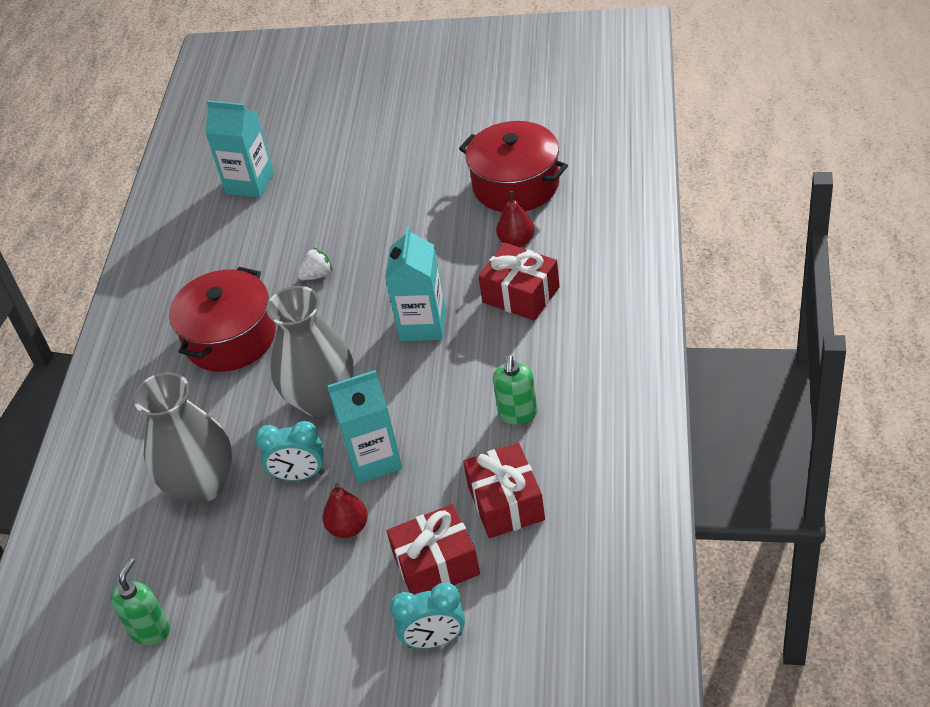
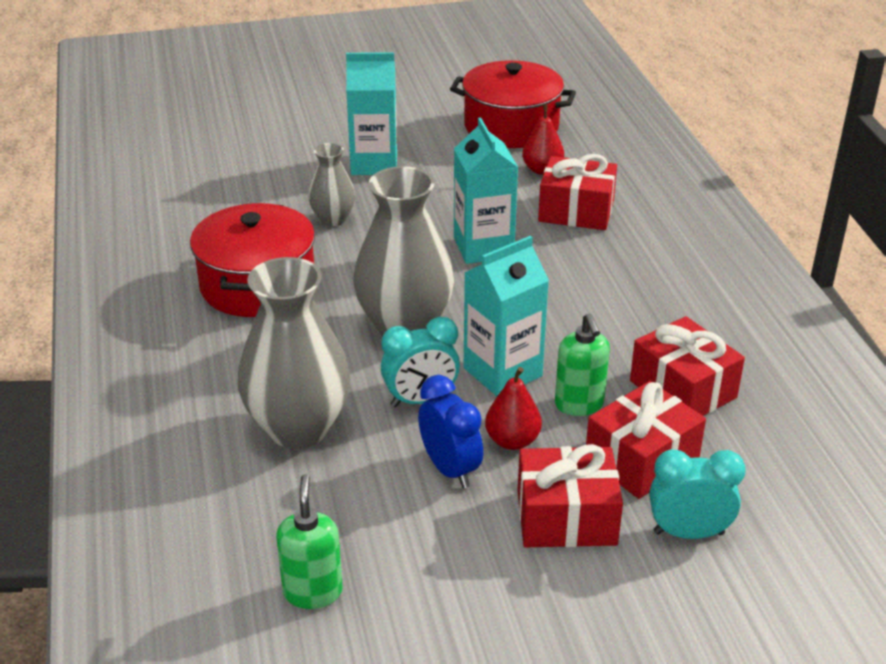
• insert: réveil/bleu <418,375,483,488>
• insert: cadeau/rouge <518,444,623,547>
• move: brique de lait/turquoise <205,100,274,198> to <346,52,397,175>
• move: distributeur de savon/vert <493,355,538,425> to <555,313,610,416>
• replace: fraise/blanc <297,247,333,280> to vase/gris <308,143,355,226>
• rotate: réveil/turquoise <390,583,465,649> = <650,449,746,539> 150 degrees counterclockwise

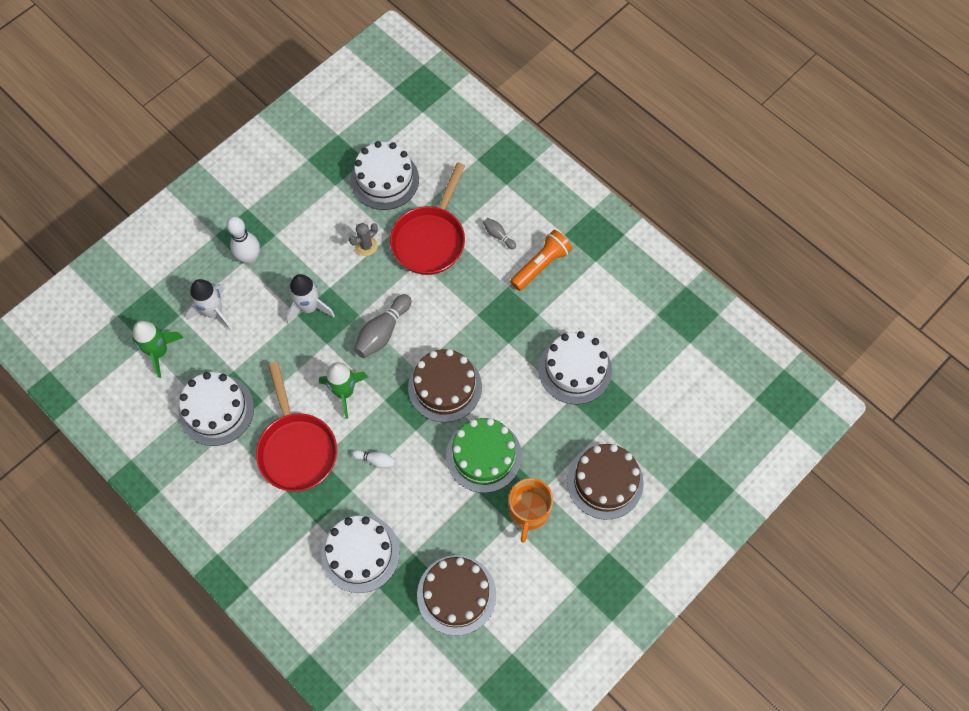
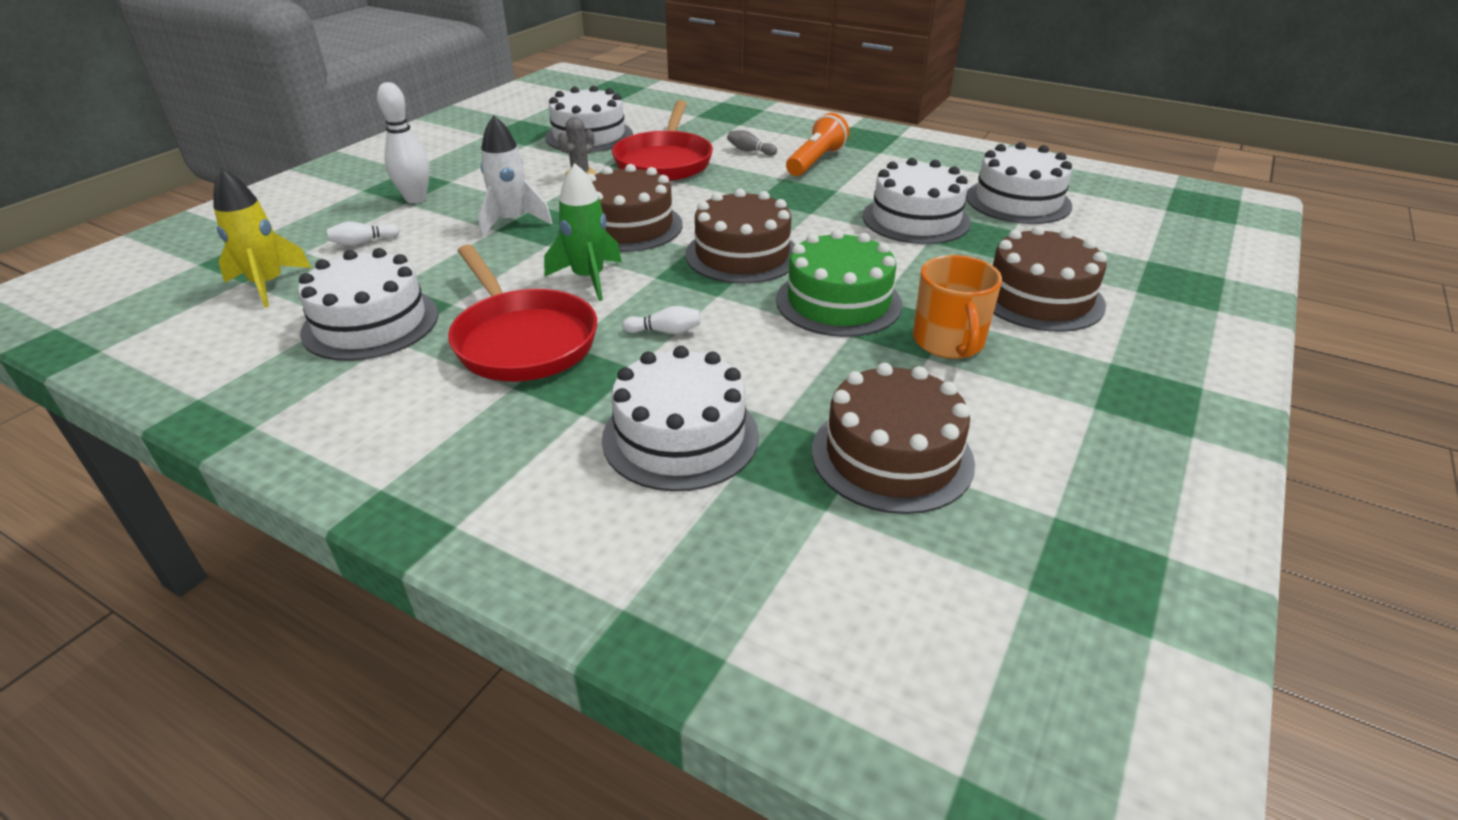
• insert: gâteau/blanc <966,142,1072,224>
• replace: fusée/blanc <186,279,233,331> to quille/blanc <327,221,399,246>
• replace: quille/gris <354,294,411,358> to gâteau/marron <587,164,683,252>
• recolor: fusée/vert <132,321,184,378> to fusée/jaune <213,169,312,308>

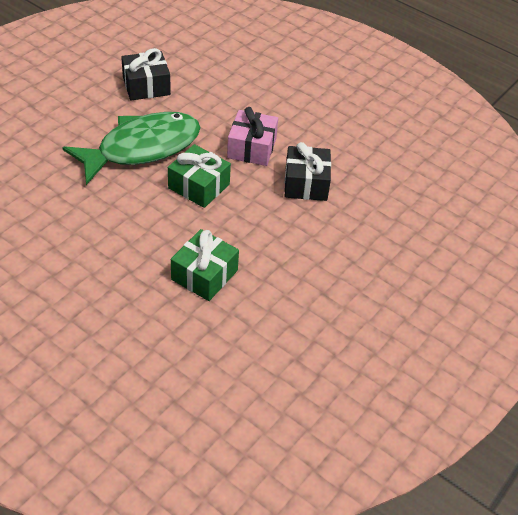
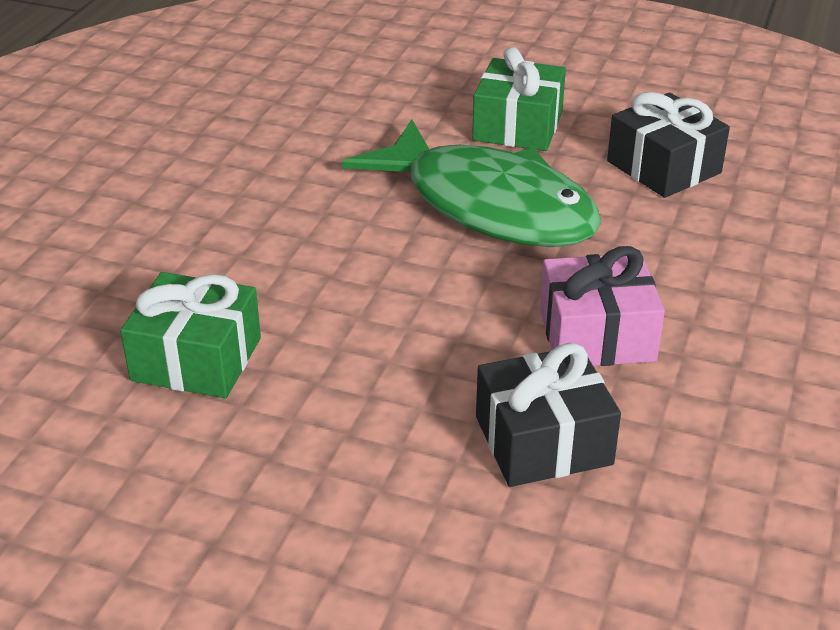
• move: cadeau/vert <168,144,231,208> to <472,47,566,151>

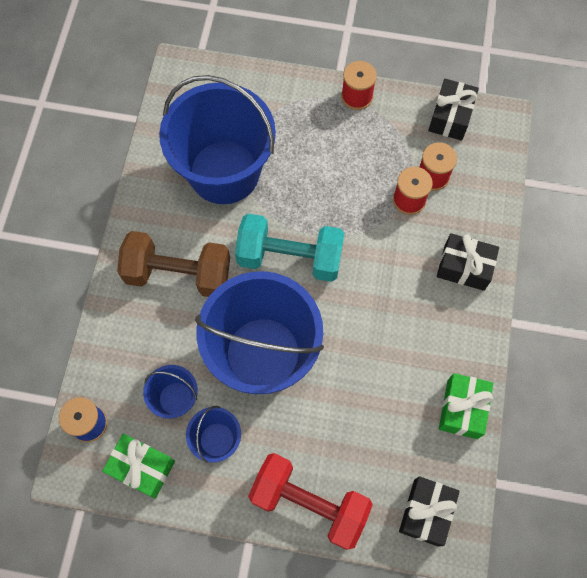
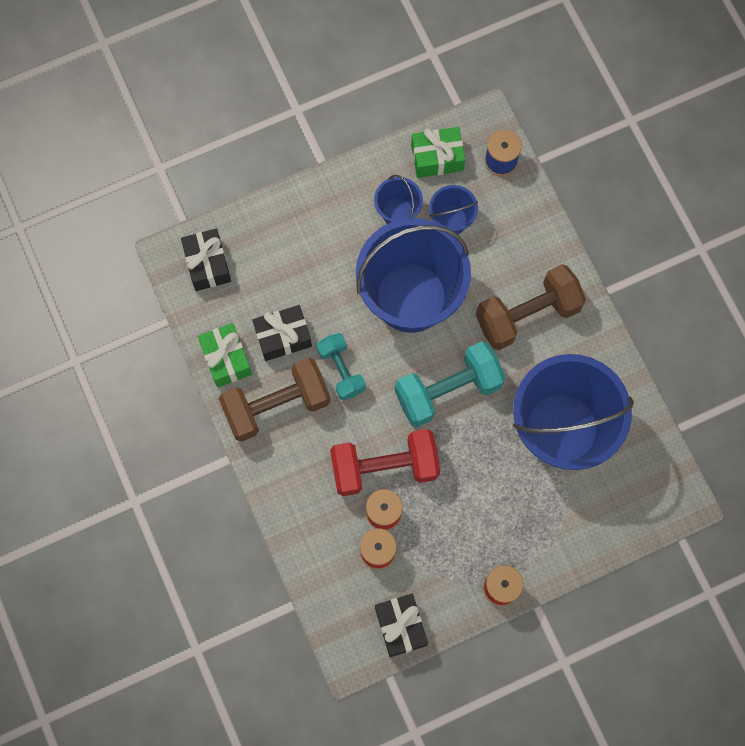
• insert: haltère/marron <219,357,330,442>
• insert: haltère/turquoise <317,333,366,400>
• move: haltère/rouge <248,453,373,550> to <330,429,440,496>
• move: cadeau/noir <437,233,499,291> to <252,305,312,361>

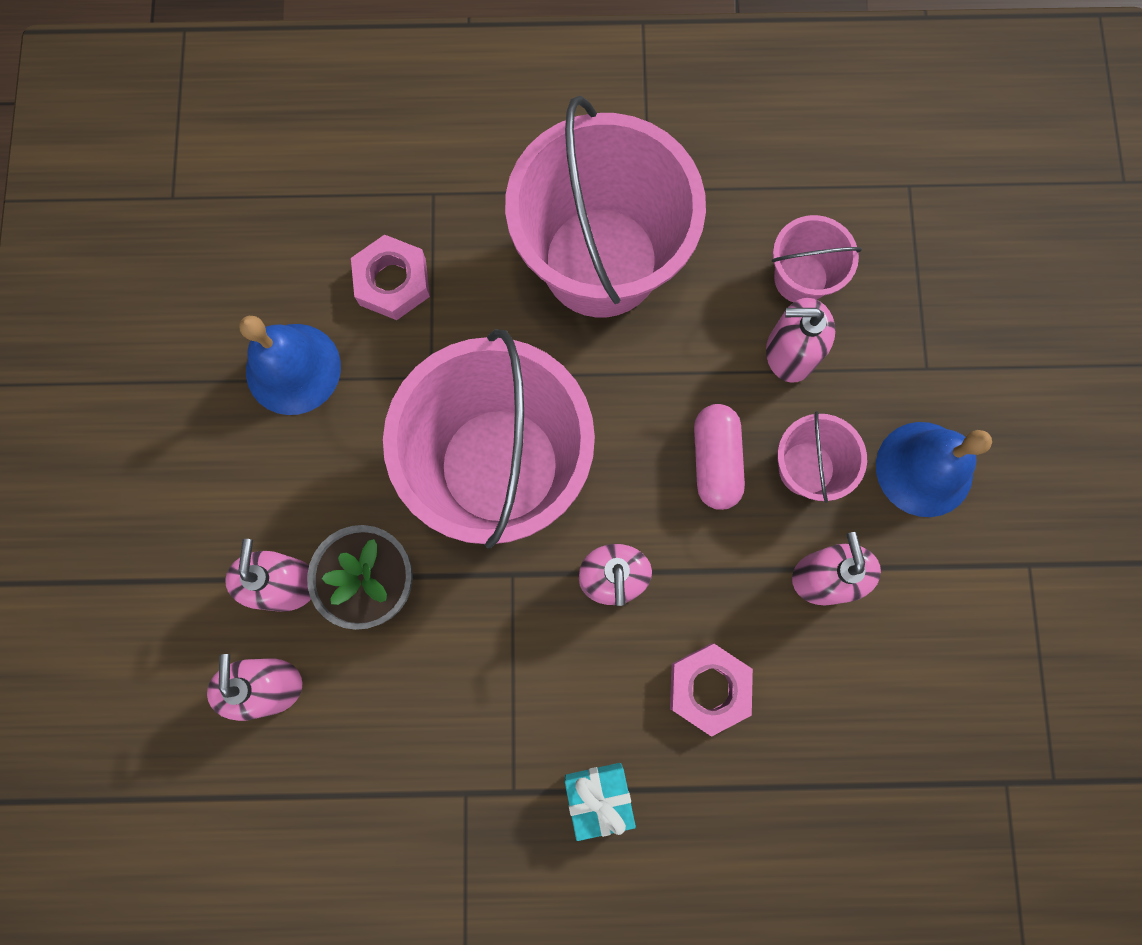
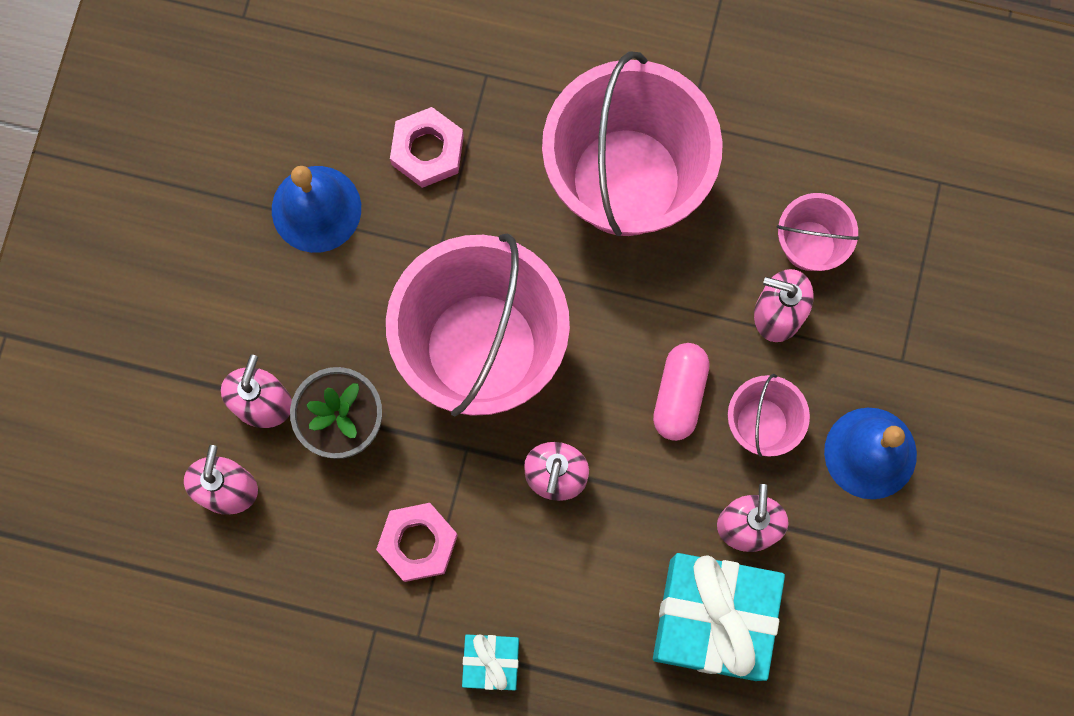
• insert: cadeau/turquoise <653,553,785,681>
• move: écrou/rose <670,644,753,737> to <376,503,458,582>

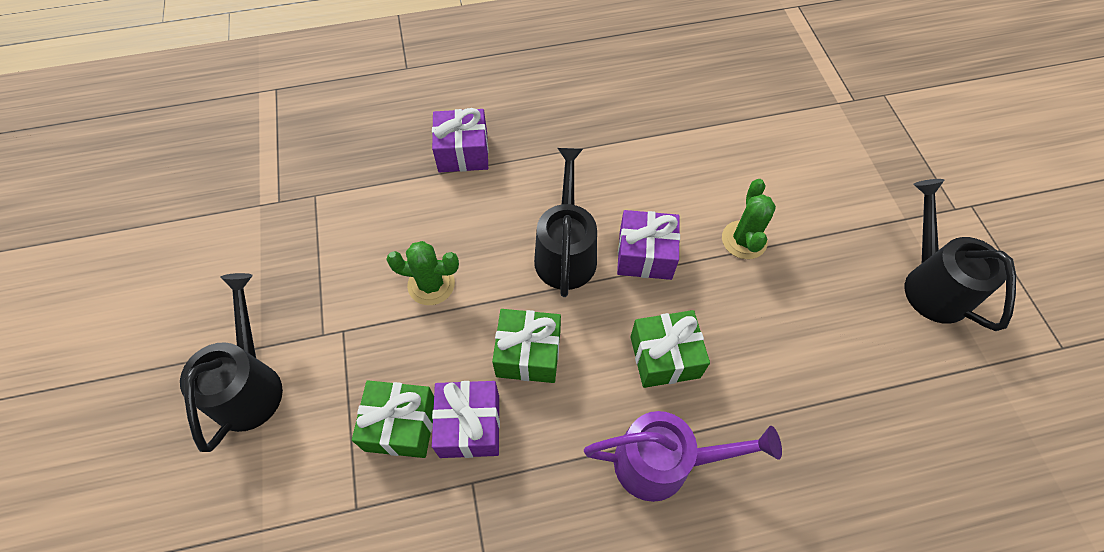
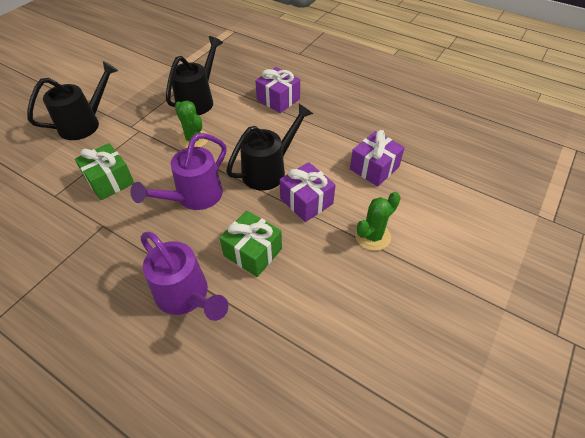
• move: cadeau/violet <432,381,500,458> to <350,130,405,186>
• move: arrosoir/noir <905,179,1016,331> to <166,36,223,115>
• replace: cadeau/vert <492,309,561,383> to arrosoir/violet <130,133,226,210>

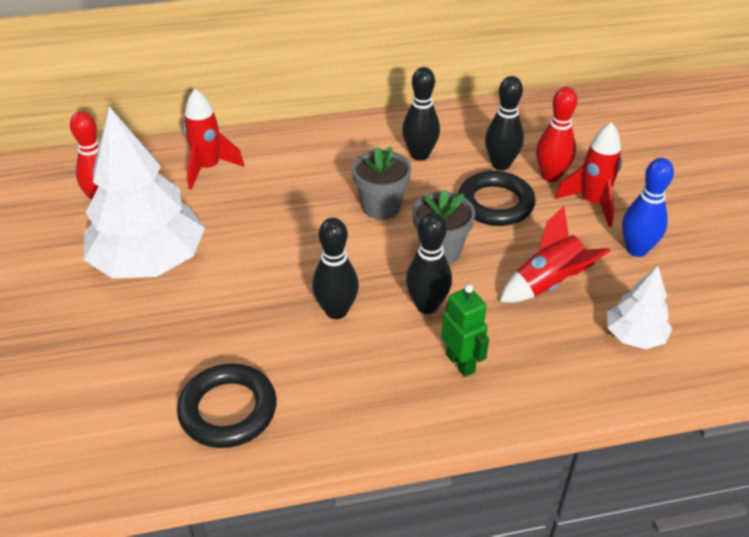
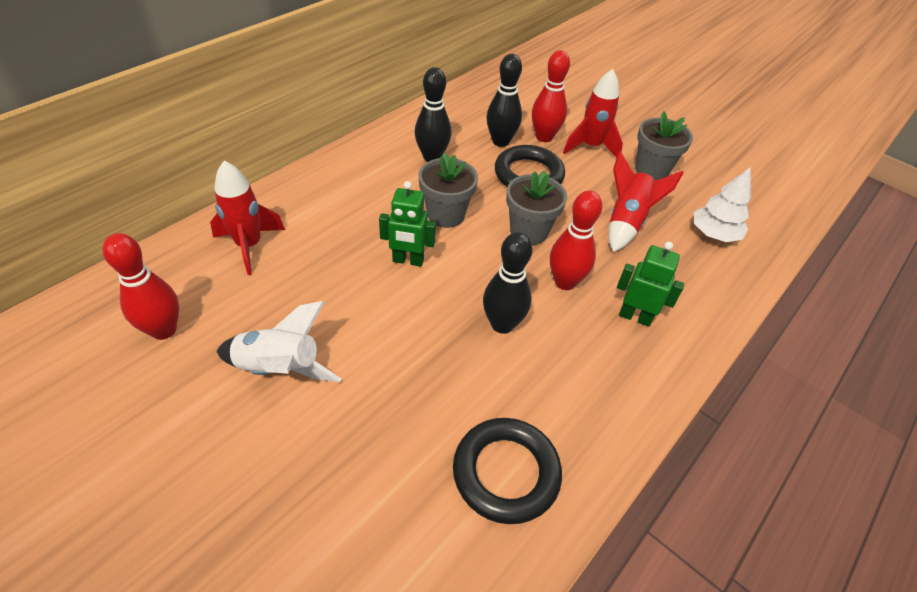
• insert: robot/vert <379,181,436,267>
• replace: arbre/blanc <84,107,205,278> to fusée/blanc <216,301,341,382>
• replace: quille/bleu <622,158,674,257> to pot de fleurs/gris <635,111,693,181>
• recolor: quille/noir <406,212,452,314> to quille/rouge <550,191,602,290>

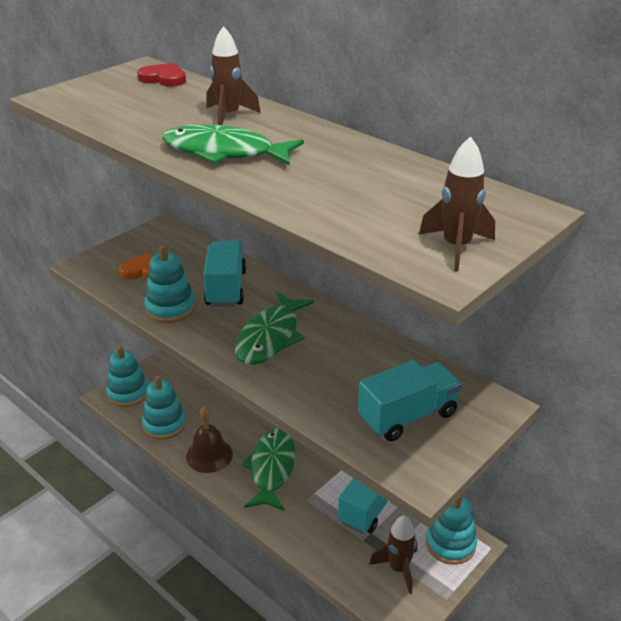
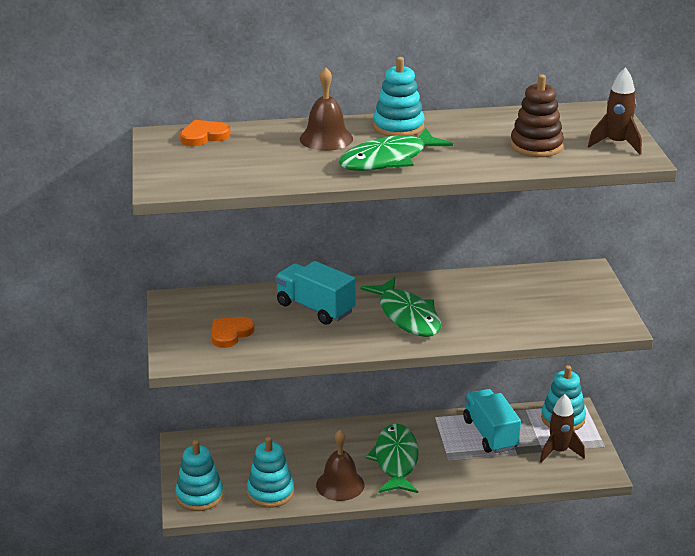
• delete: camion/turquoise <358,360,461,441>
• insert: jouet à empiler/marron <510,74,564,157>
• move: jouet à empiler/turquoise <144,245,196,323> to <373,57,424,136>
• replace: fusée/marron <206,26,261,125> to cloche/marron <300,67,353,151>
• recolor: cœur/rouge <137,63,186,87> to cœur/orange <180,120,231,146>
• rotate: poisson/vert <241,428,295,511> = <366,424,419,493> 45 degrees clockwise

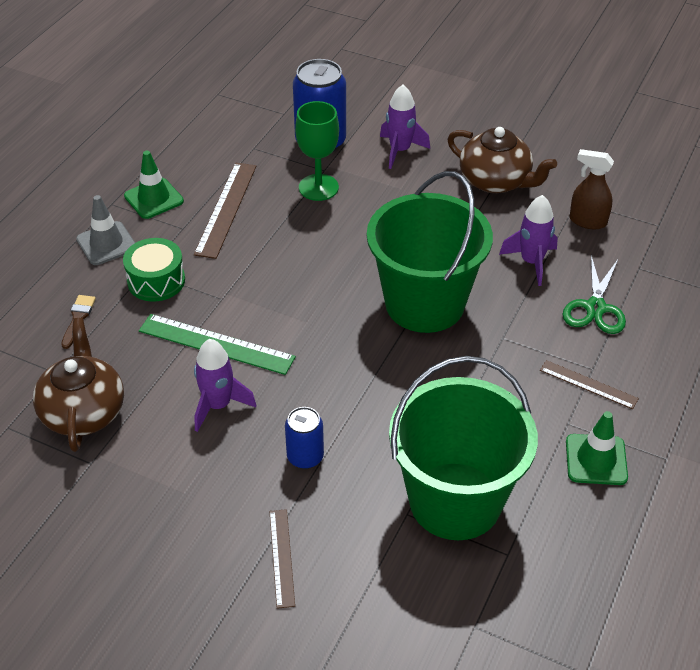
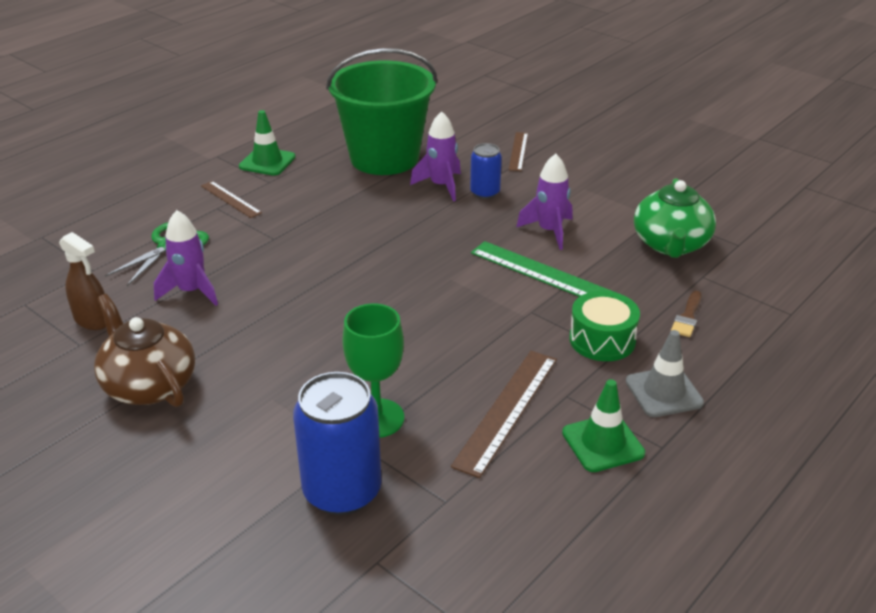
• delete: seau/vert <367,171,493,333>
• move: fusée/violet <380,85,430,169> to <410,111,461,202>
• recolor: théière/marron <33,318,124,452> to théière/vert <634,178,716,258>

